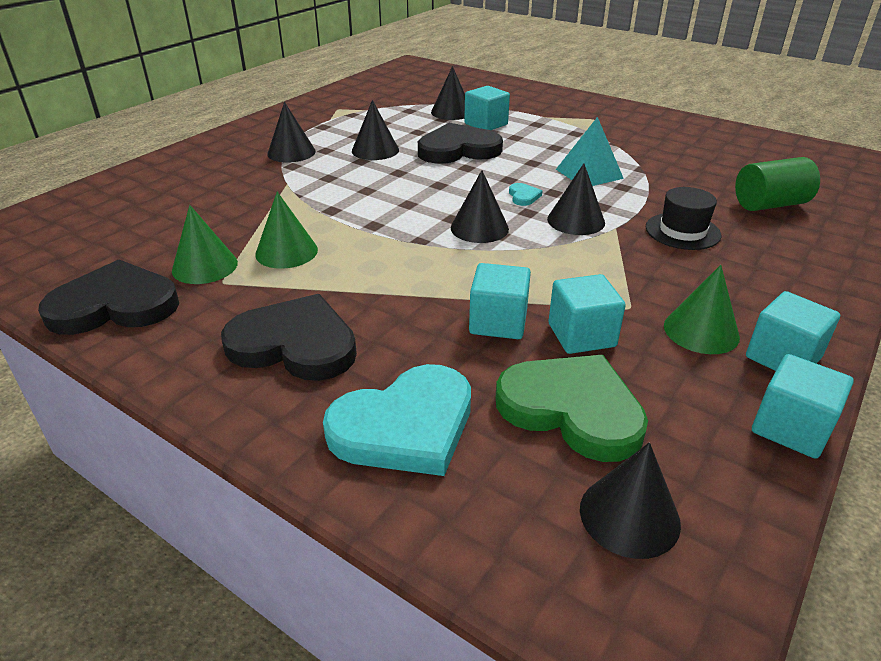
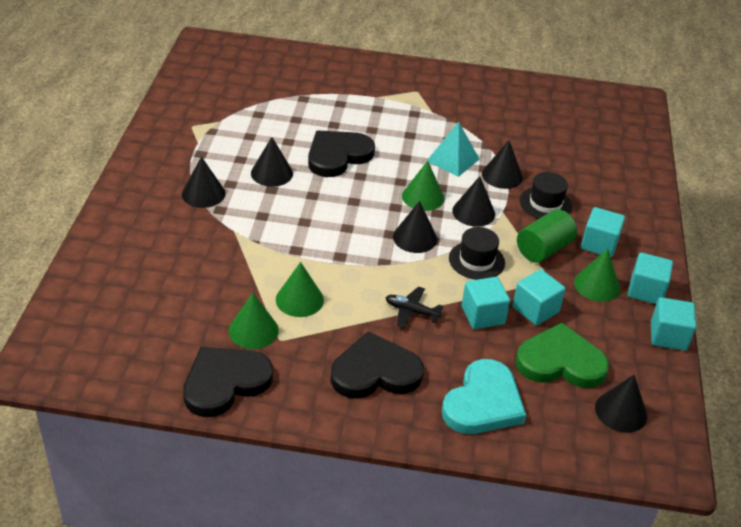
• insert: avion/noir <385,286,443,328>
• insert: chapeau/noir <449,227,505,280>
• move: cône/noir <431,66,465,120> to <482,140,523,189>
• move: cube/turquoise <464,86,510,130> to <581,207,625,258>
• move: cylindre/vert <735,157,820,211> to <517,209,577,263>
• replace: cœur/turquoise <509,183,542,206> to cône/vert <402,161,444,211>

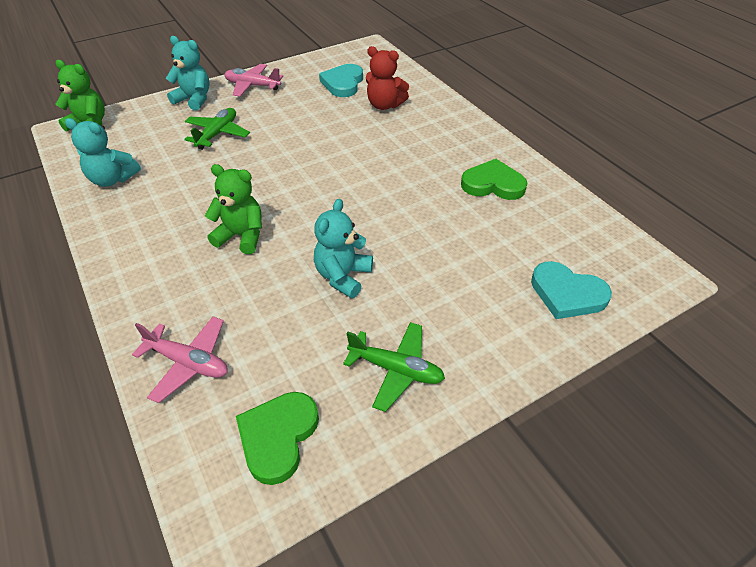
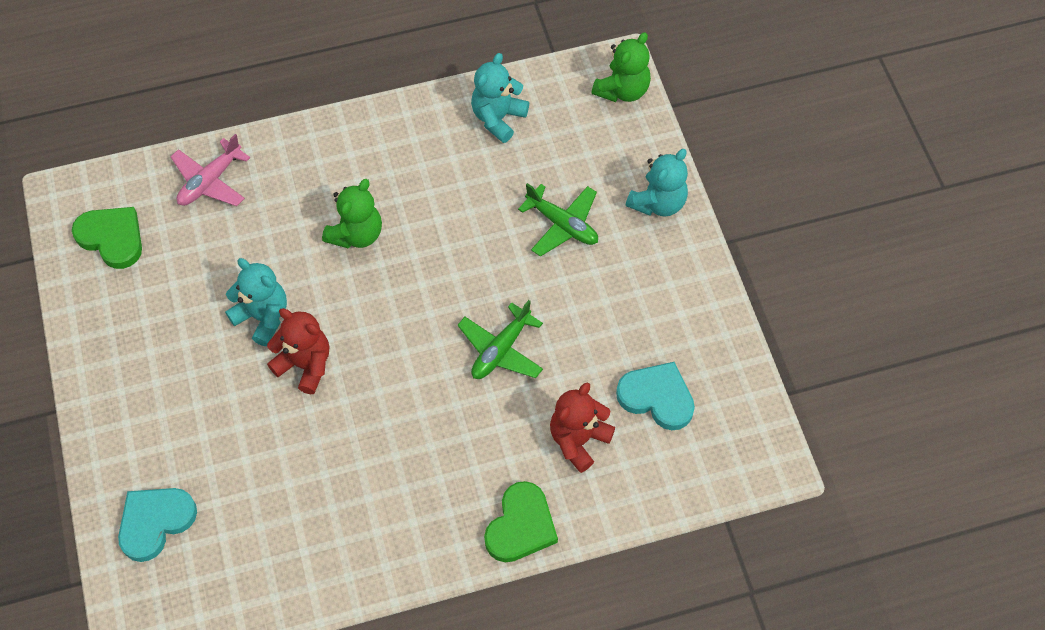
• delete: avion/rose <224,64,283,97>
• insert: ours en peluche/rouge <267,308,329,394>
• move: avion/vert <343,322,445,412> to <457,300,543,379>
• move: cœur/vert <461,159,527,200> to <484,481,558,562>

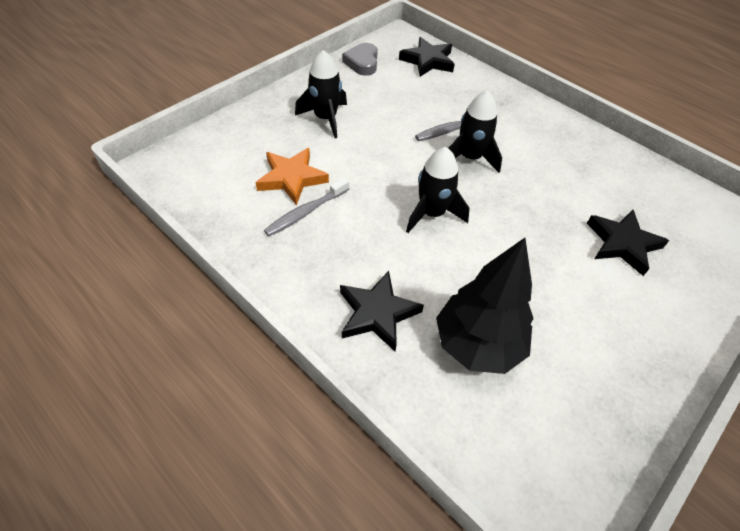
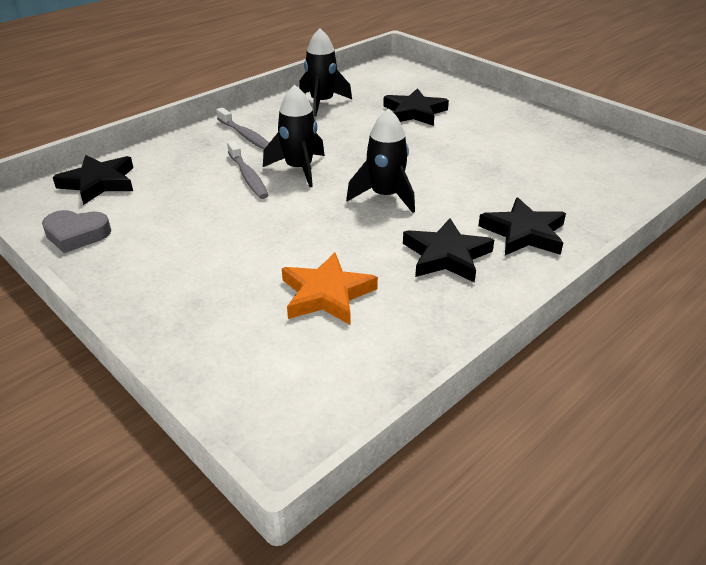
• delete: arbre/noir <436,238,534,374>
• insert: étoile/noir <403,219,494,282>
• move: brosse à dents/gris <264,177,349,236> to <216,107,269,150>
• move: fusée/noir <295,50,347,138> to <299,28,352,116>

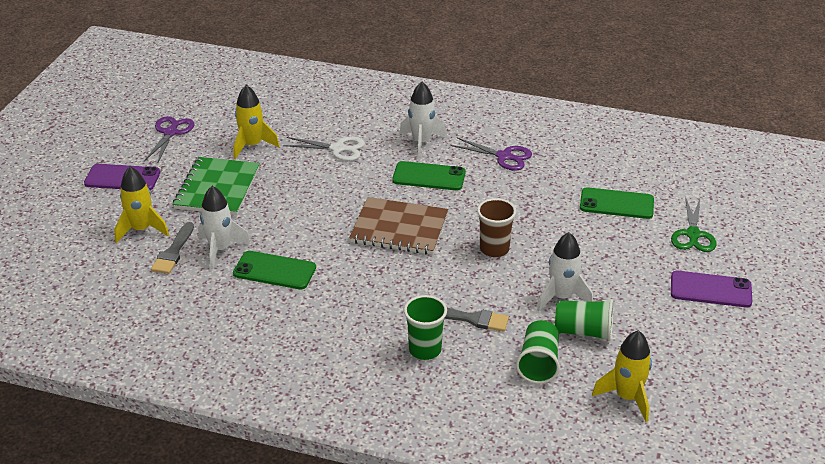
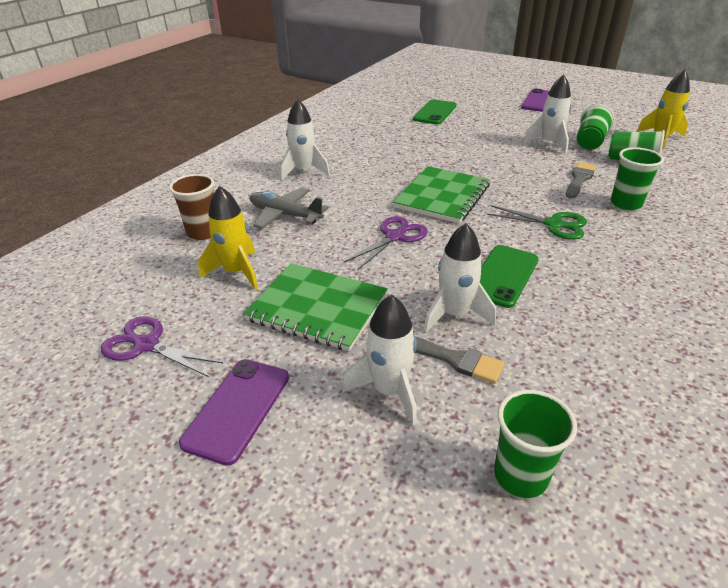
• delete: téléphone/vert <392,161,466,190>
• insert: gobelet/vert <494,390,577,498>
• move: ciseaux/violet <451,137,532,171> to <344,216,428,270>
• move: gobelet/marron <477,198,516,257> to <169,174,214,240>
• move: ciseaux/vert <671,197,717,252> to <486,205,587,240>
• replace: ciseaux/blanc <283,136,365,161> to avion/gris <250,187,329,229>
• recolor: fusée/jaune <114,166,169,243> to fusée/blanc <342,294,417,426>
• recolor: carnet/marron <349,197,448,255> to carnet/vert <393,166,490,223>

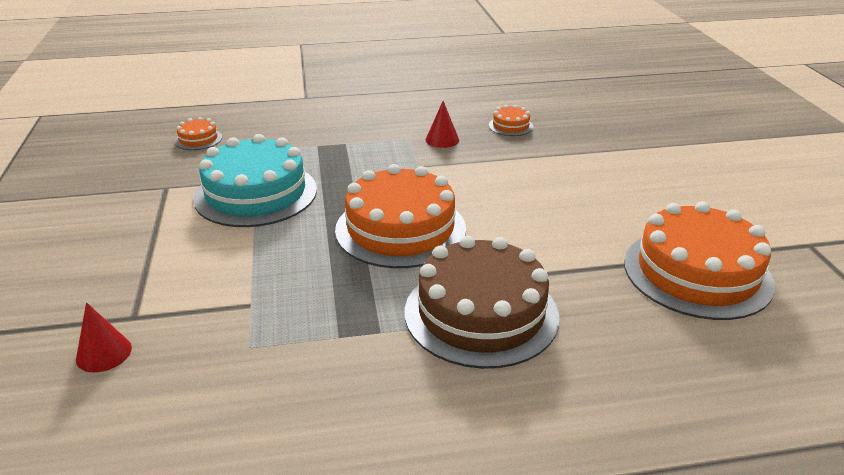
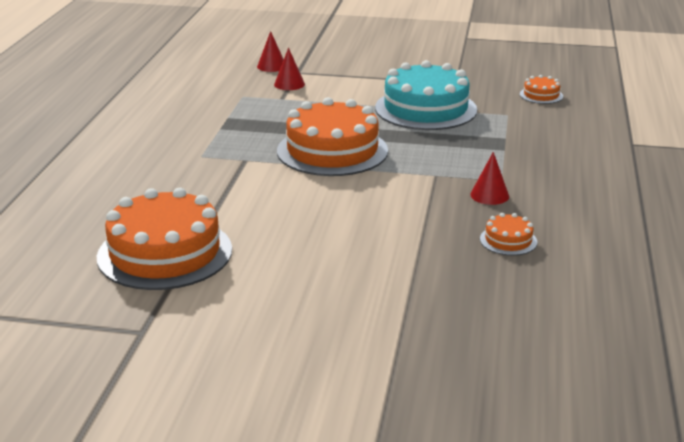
• delete: gâteau/marron <405,236,559,369>
• insert: cône/rouge <274,48,305,90>

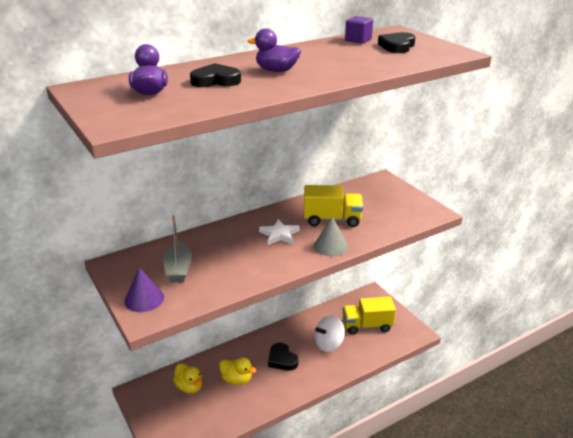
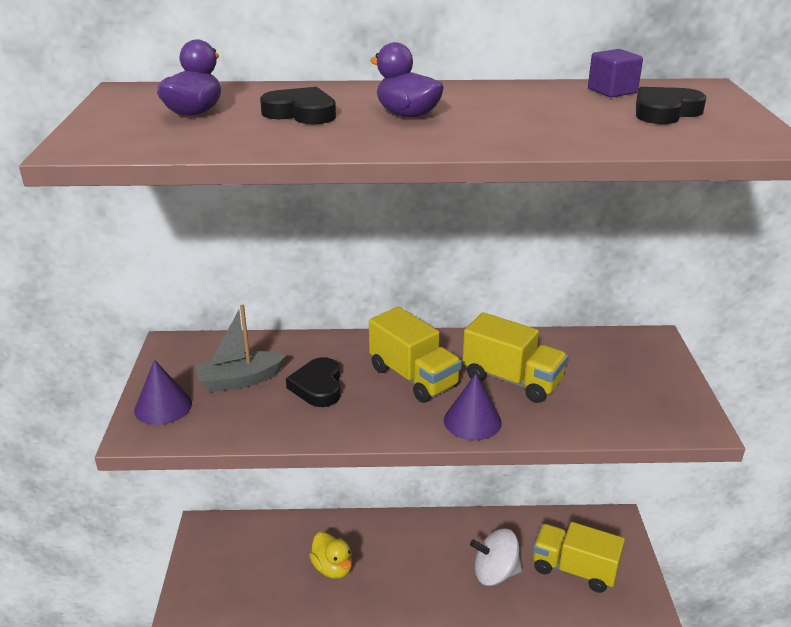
• delete: canard/jaune <173,363,202,393>
• move: cœur/noir <268,343,298,371> to <286,357,340,407>
• replace: étoile/blanc <259,219,299,245> to camion/jaune <369,307,462,403>
• recolor: cône/gris <314,216,348,256> to cône/violet <444,374,502,440>
• rotate: bateau/gris <163,215,192,283> = <195,305,286,392> 45 degrees clockwise

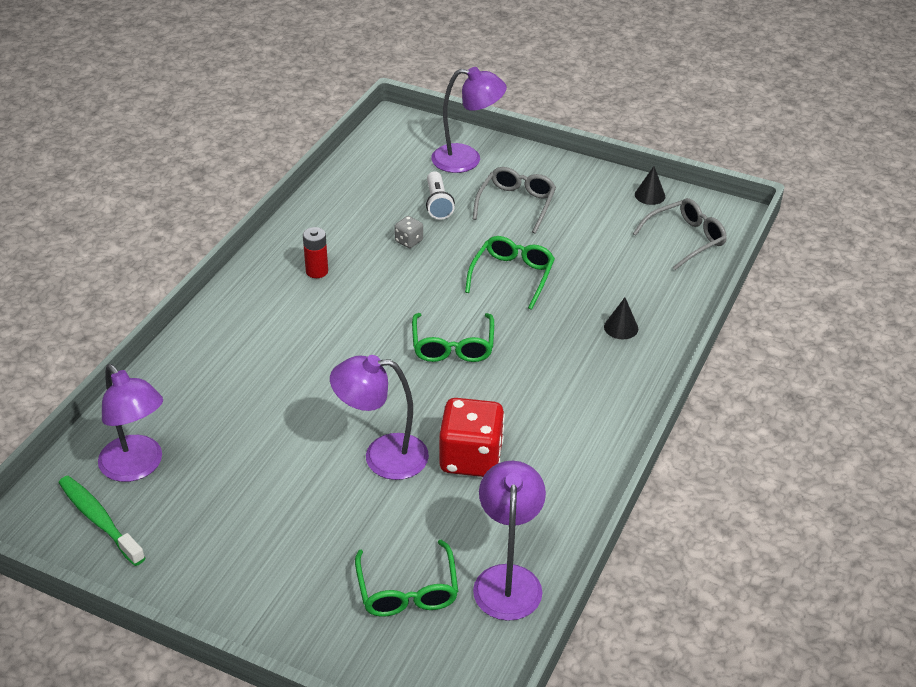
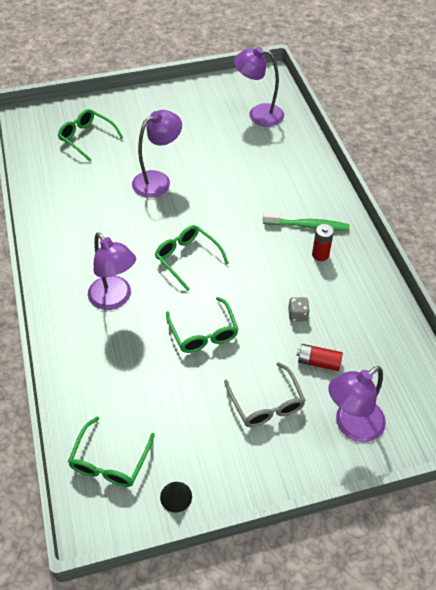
• delete: dé/rouge <439,398,505,477>
• delete: cône/noir <604,298,638,339>
• move: brosse à dents/vert <59,476,145,566> to <263,212,350,231>
• move: lampe/violet <473,461,546,621> to <88,233,136,310>
• replace: lampe de poche/blanc <426,171,455,220> to pile/rouge <297,344,343,371>
• recolor: lunettes/gris <633,198,727,270> to lunettes/vert <68,417,155,487>

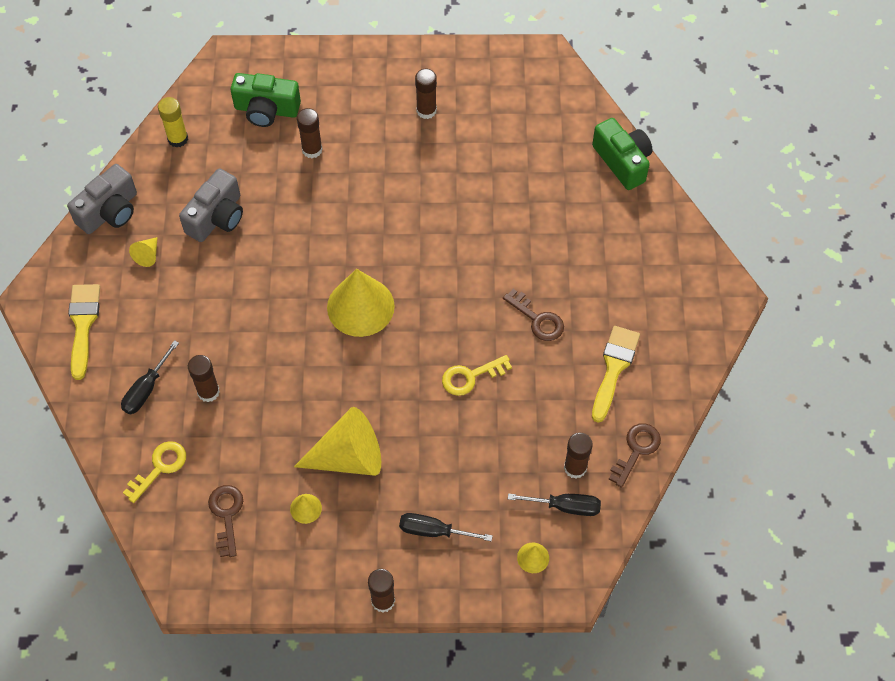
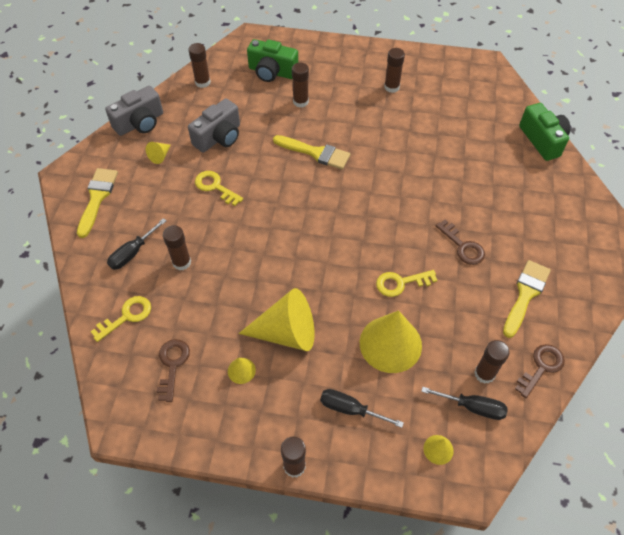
• insert: clé/jaune <195,171,243,206>
• insert: pinceau/jaune <273,135,350,169>
• move: cône/jaune <327,269,395,337> to <360,310,422,373>
• recolor: bâton de colle/jaune <158,97,188,148> to bâton de colle/marron <188,43,211,88>

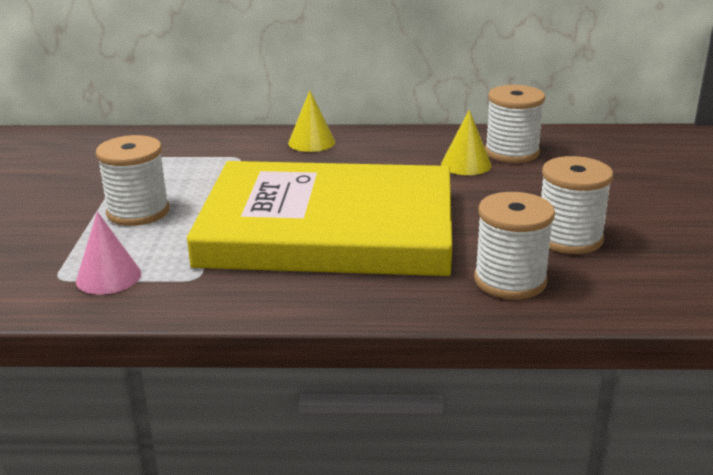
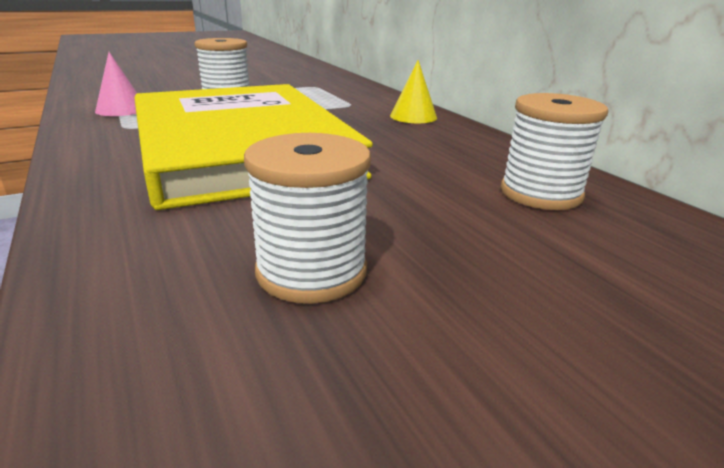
• delete: cône/jaune <441,110,492,175>
• delete: bobine/blanc <474,192,555,299>

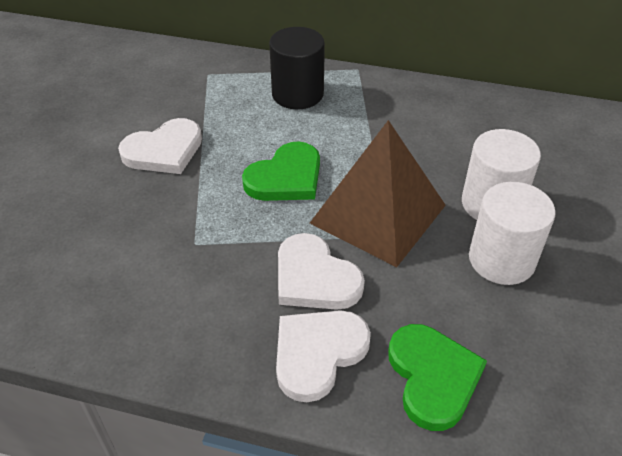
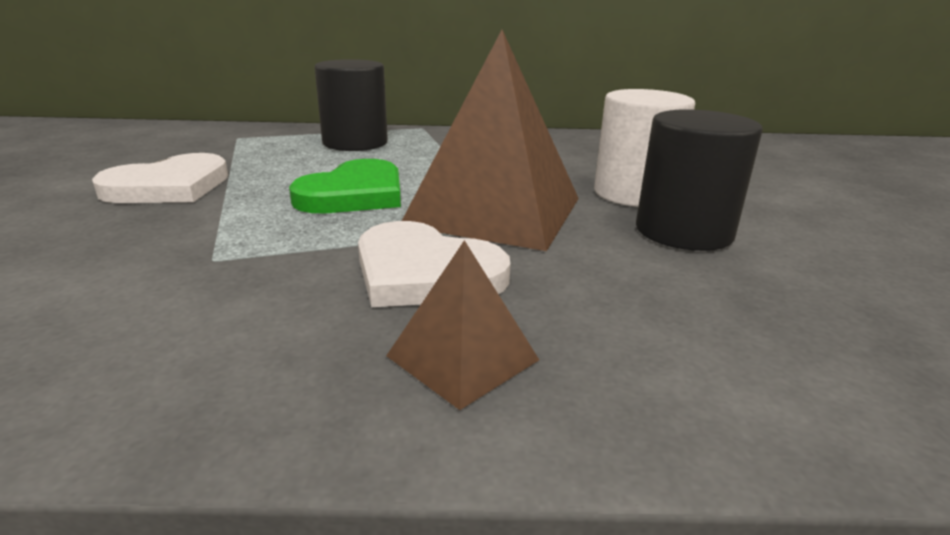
• delete: cœur/vert <388,324,487,431>
• replace: cœur/blanc <276,310,371,402> to pyramide/marron <386,240,539,410>
• recolor: cylindre/blanc <469,182,556,285> to cylindre/noir <636,109,763,251>

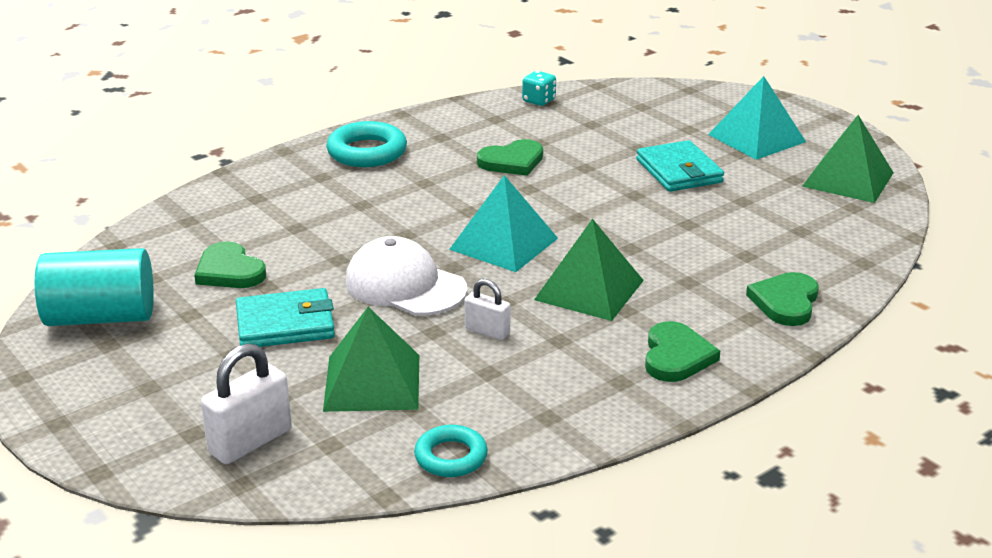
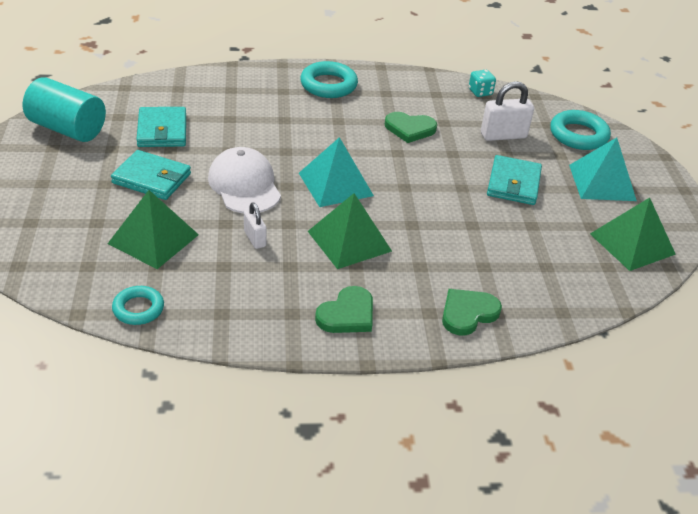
• insert: anneau/turquoise <550,110,611,150>
• move: cadenas/blanc <201,343,292,464> to <481,81,534,141>
• replace: cœur/vert <194,241,266,288> to portefeuille/turquoise <136,107,186,147>

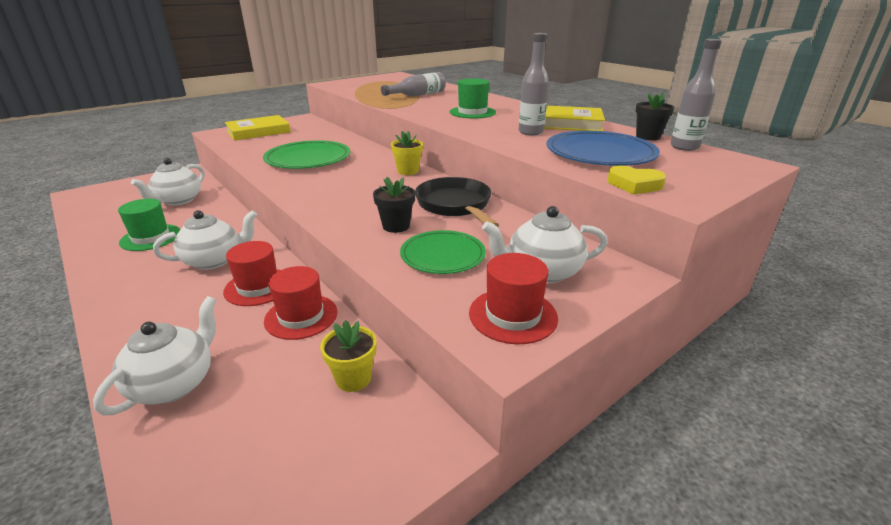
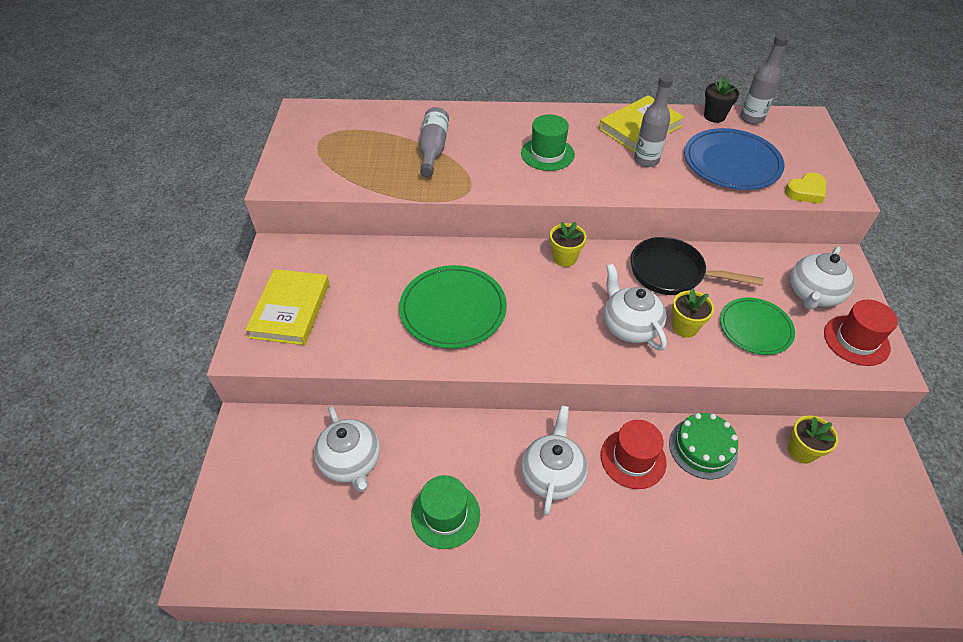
• move: théière/blanc <93,296,216,415> to <604,264,667,351>
• replace: chapeau/rouge <264,266,338,340> to gâteau/vert <669,413,738,480>
• recolor: pot de fleurs/noir <373,177,415,233> to pot de fleurs/jaune <672,288,714,338>

